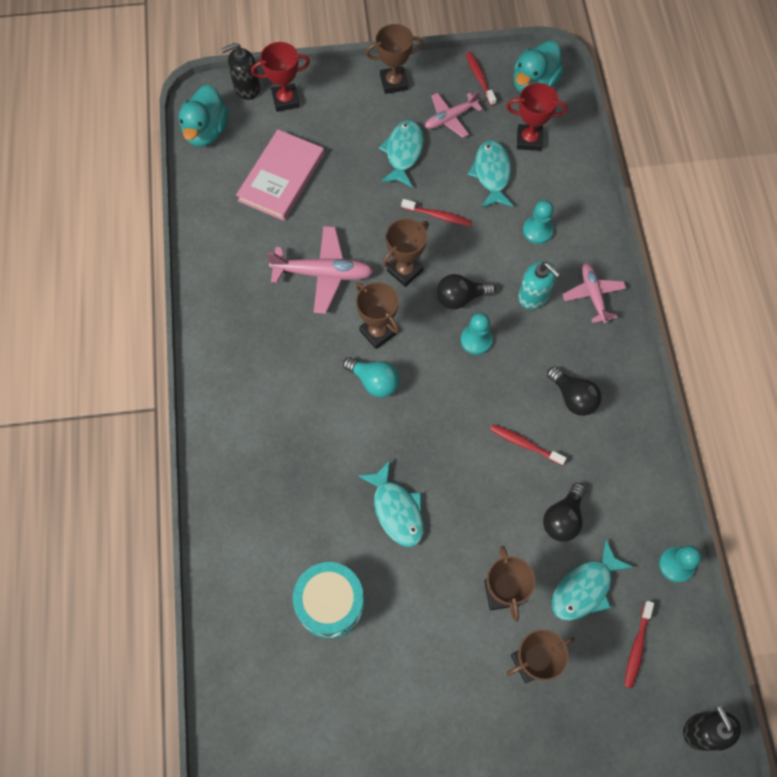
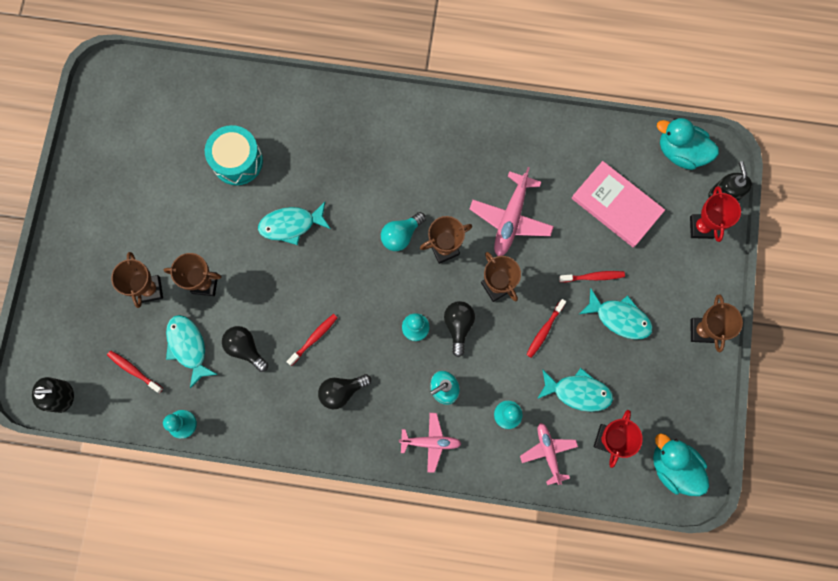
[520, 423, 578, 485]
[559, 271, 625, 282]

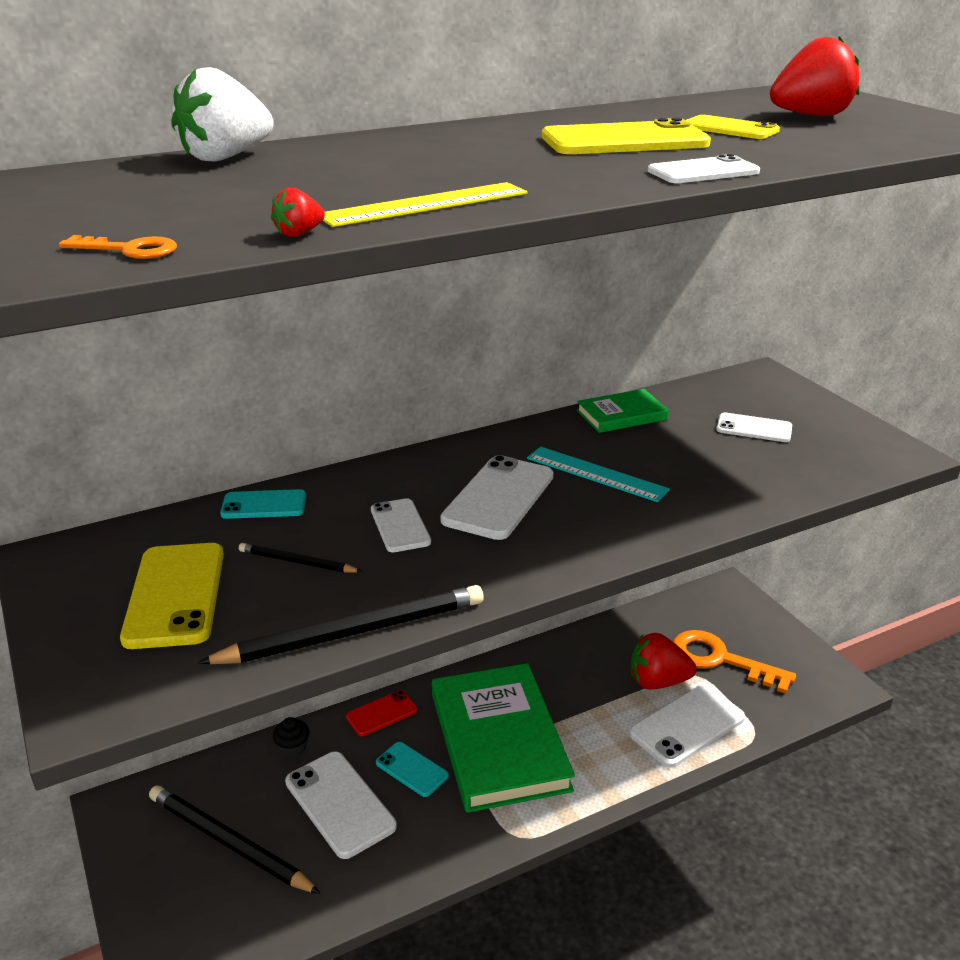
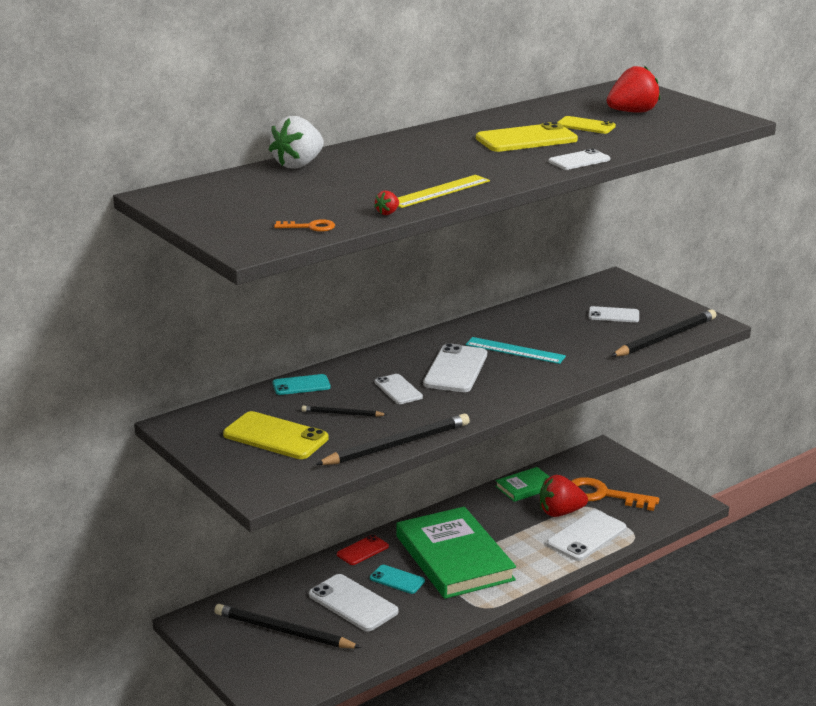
[223, 411, 329, 459]
[273, 717, 309, 757] (first image)
[495, 467, 550, 502]
[611, 309, 716, 357]

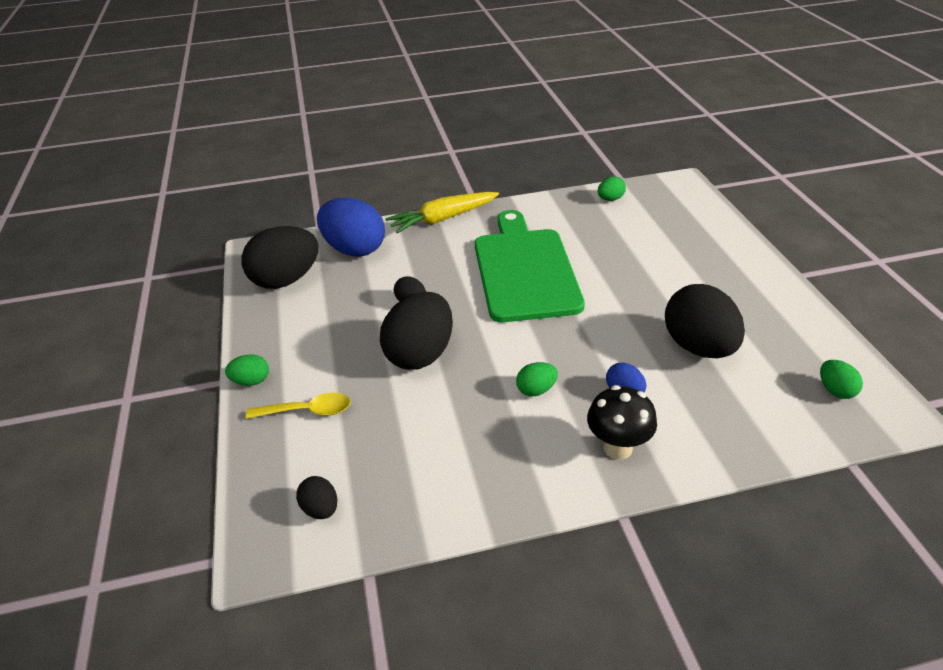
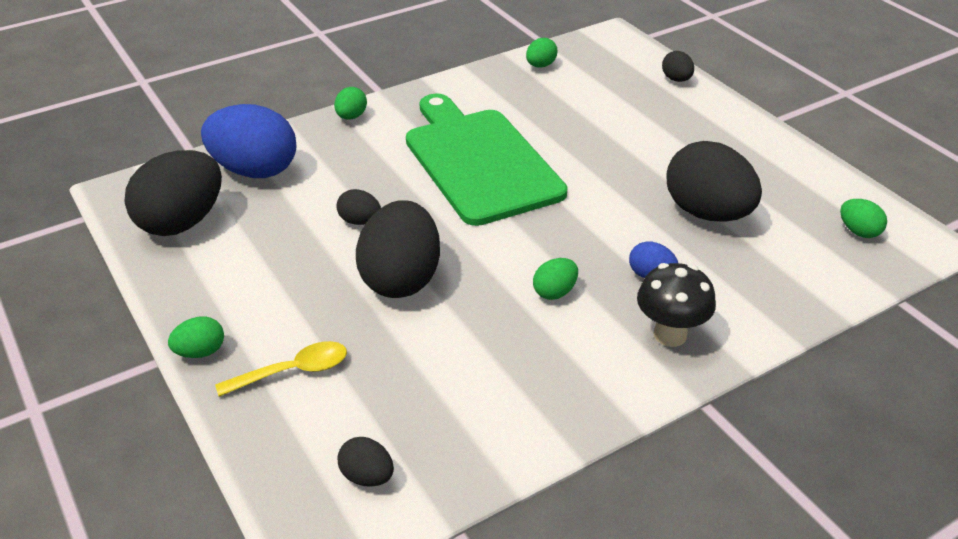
[334, 87, 367, 120]
[662, 51, 694, 82]

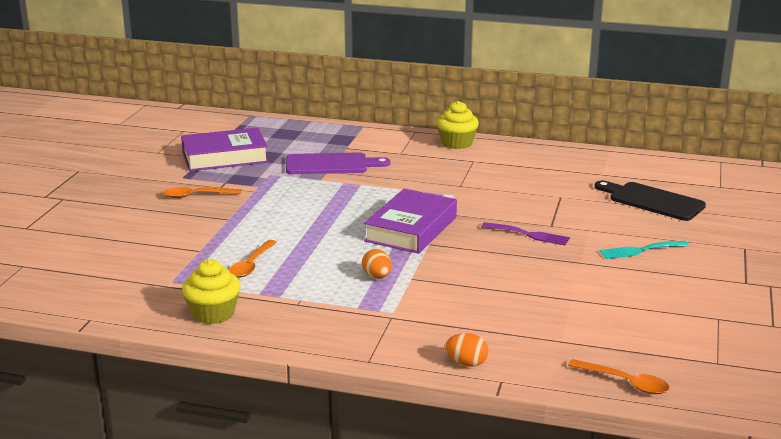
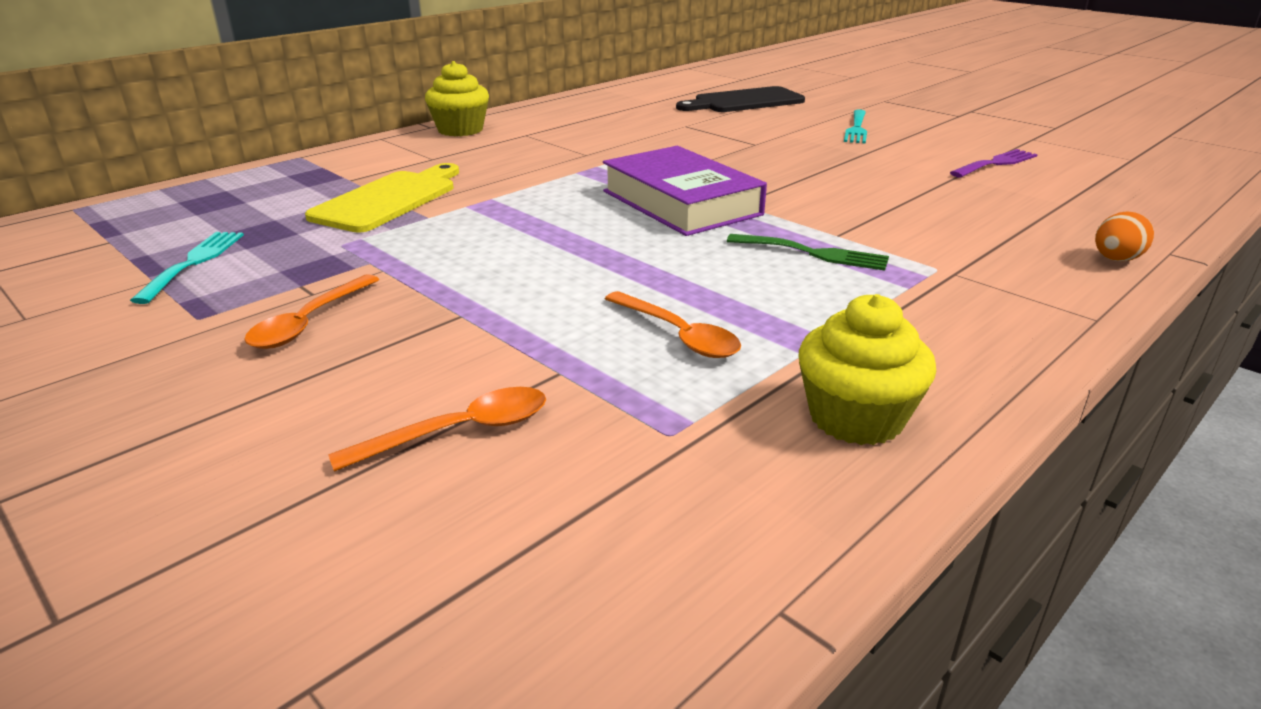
[130, 232, 244, 304]
[305, 163, 459, 233]
[727, 234, 889, 271]
[950, 149, 1038, 177]
[328, 387, 546, 472]

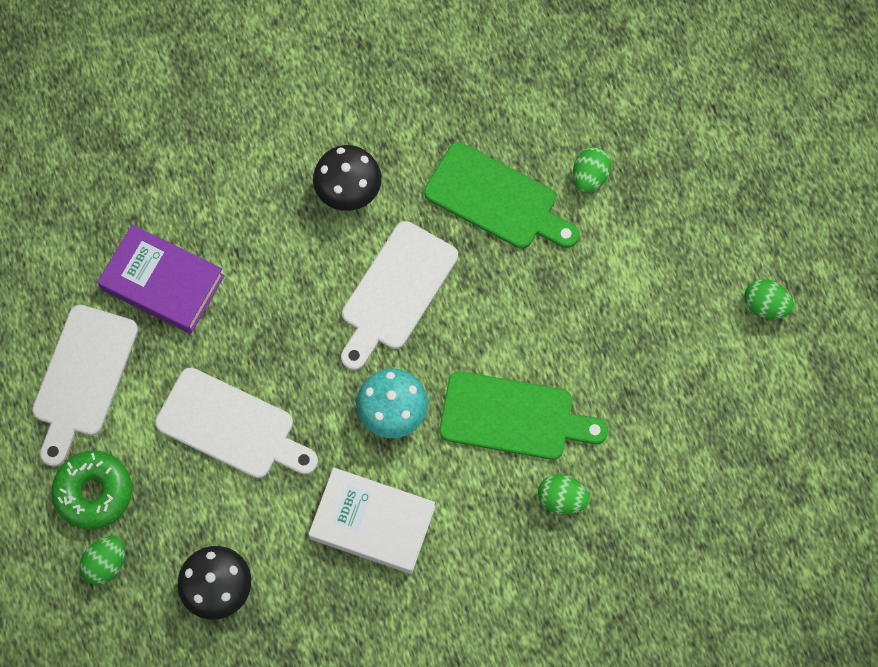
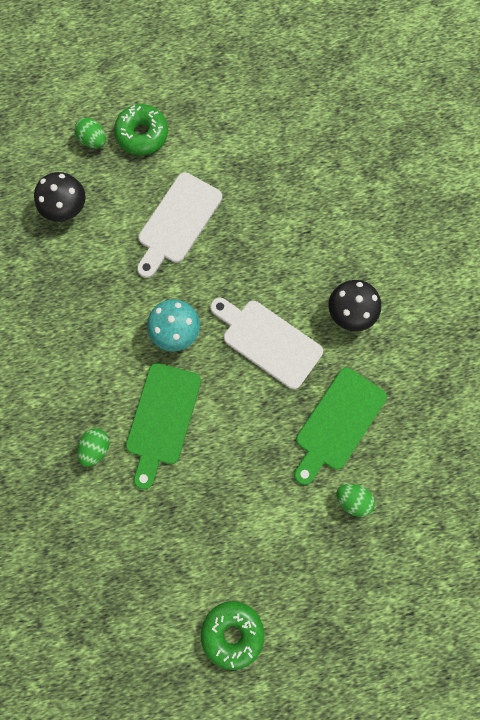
[32, 305, 138, 467] (first image)
[97, 225, 225, 334] (first image)
[308, 468, 435, 574] (first image)
[201, 601, 264, 670]

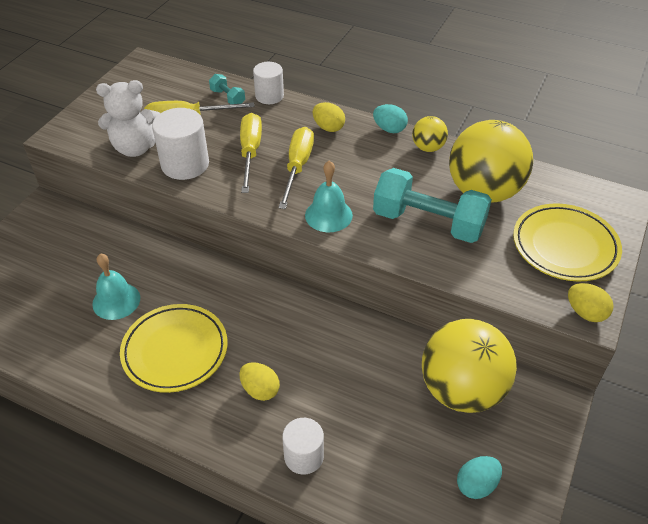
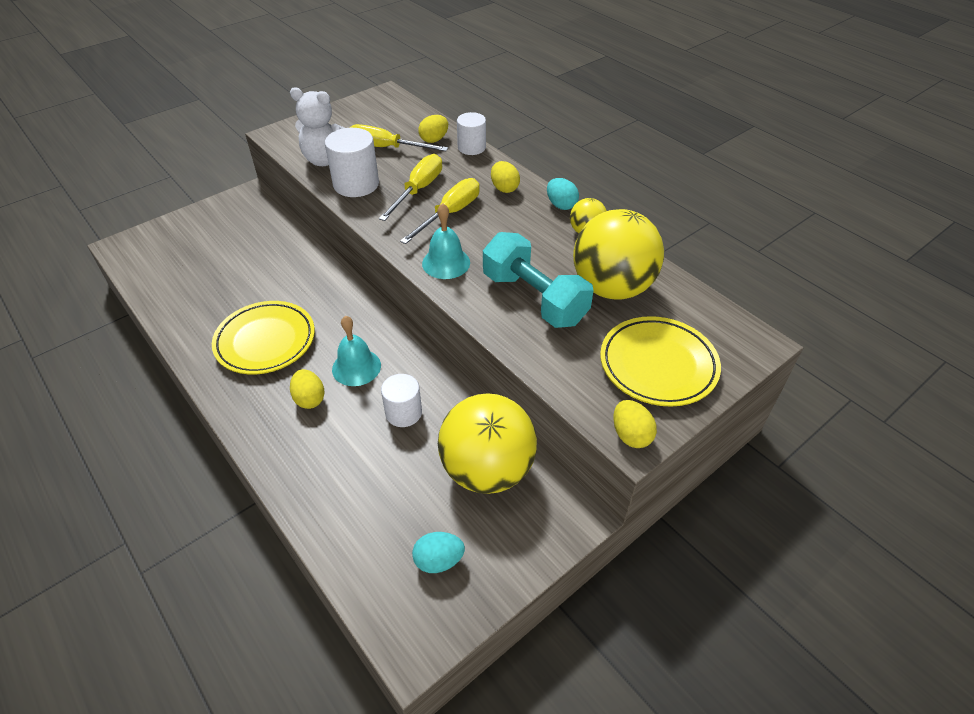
[332, 316, 381, 386]
[418, 115, 448, 143]
[381, 374, 422, 427]

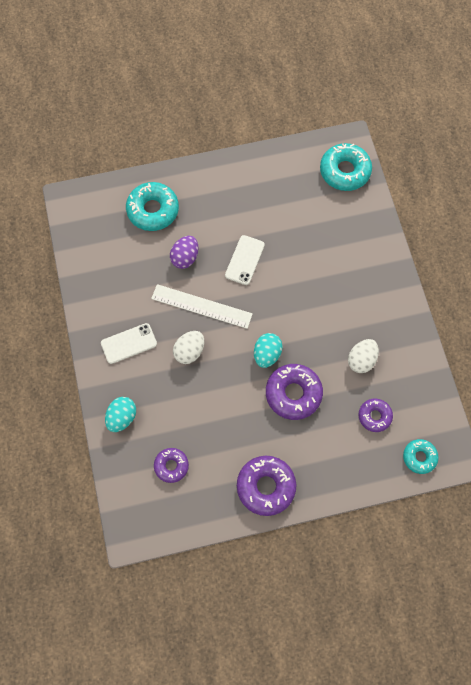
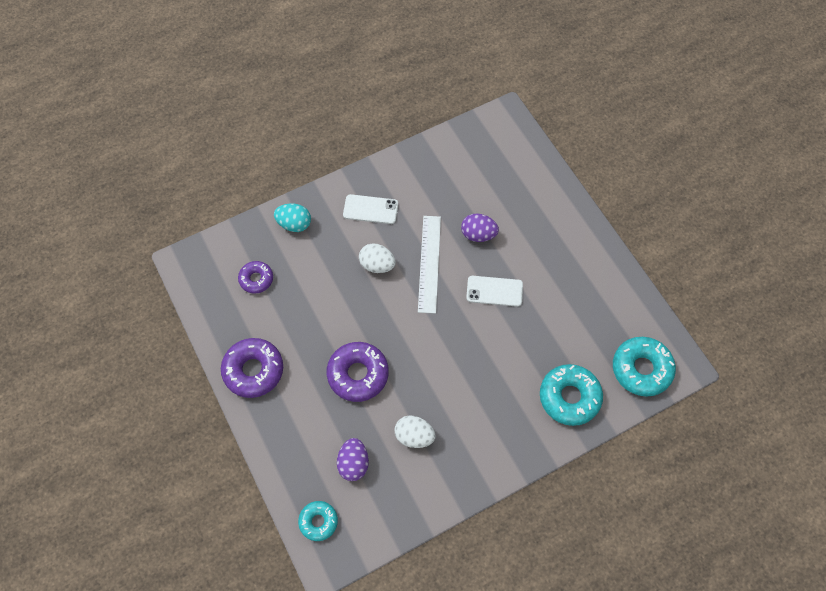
[343, 194, 398, 224]
[540, 364, 603, 426]
[254, 333, 283, 368] (first image)
[337, 438, 369, 481]

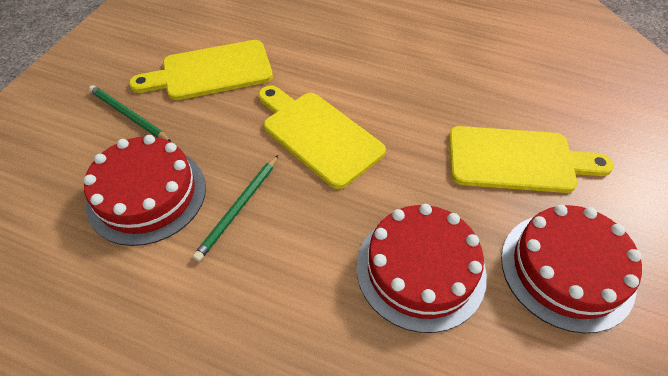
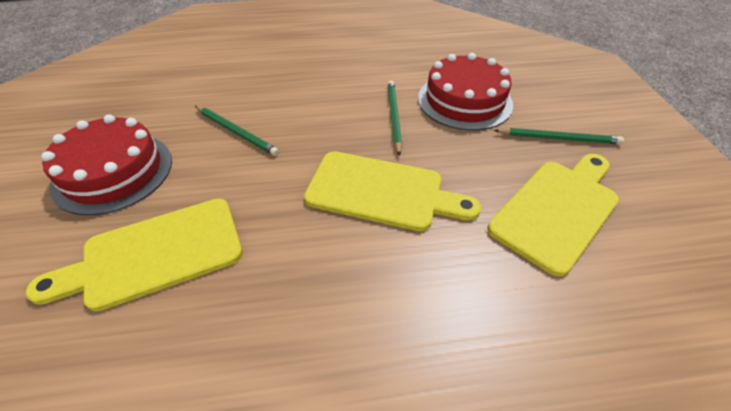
[195, 106, 279, 156]

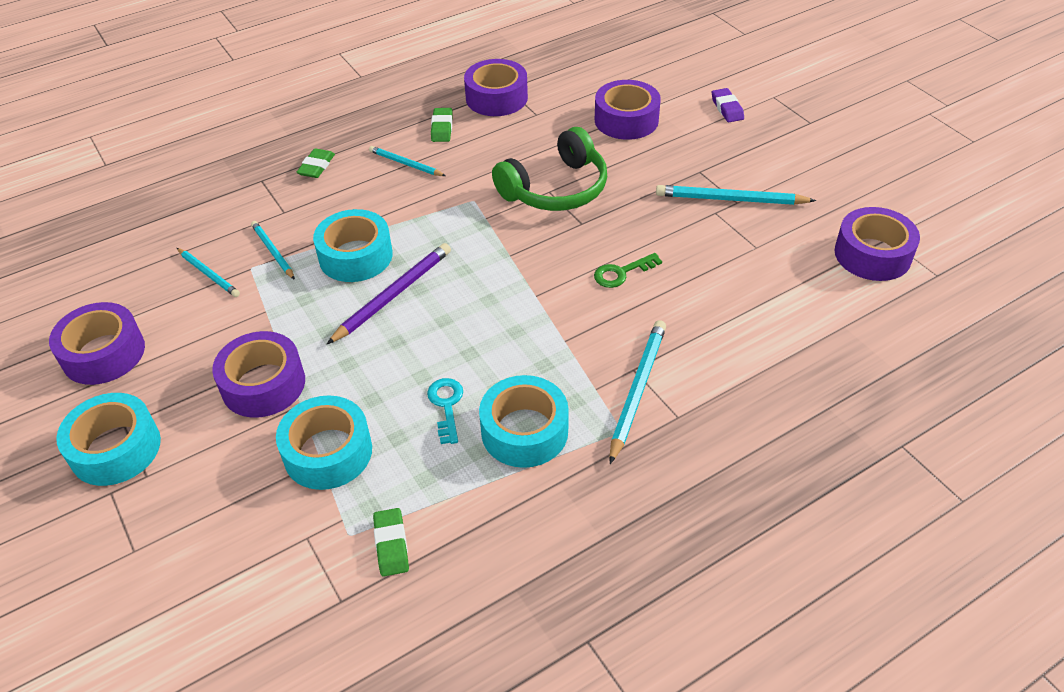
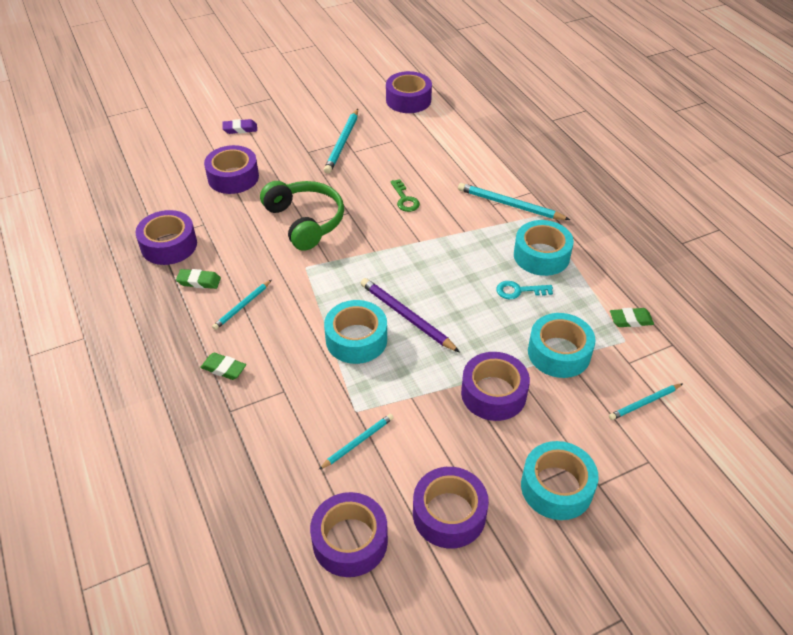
[609, 383, 683, 420]
[310, 492, 388, 577]

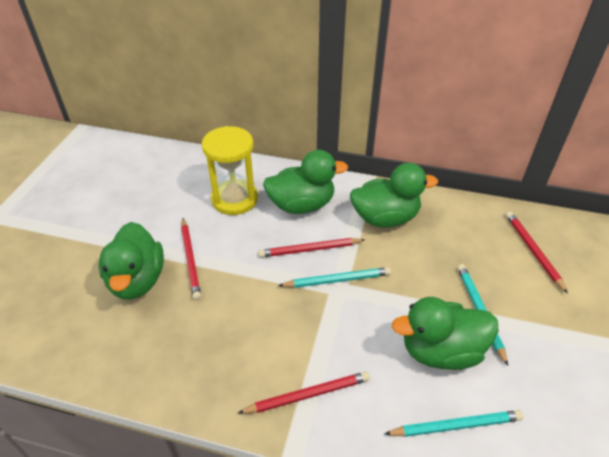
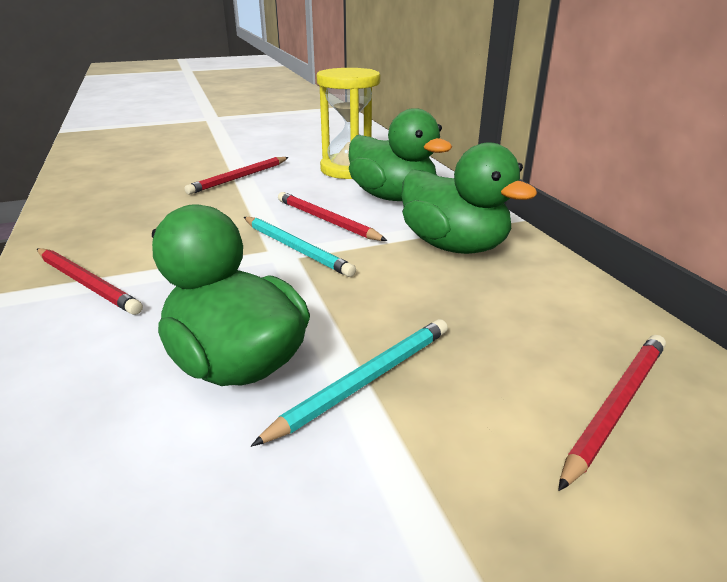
[99, 222, 164, 300] (first image)
[385, 410, 524, 437] (first image)

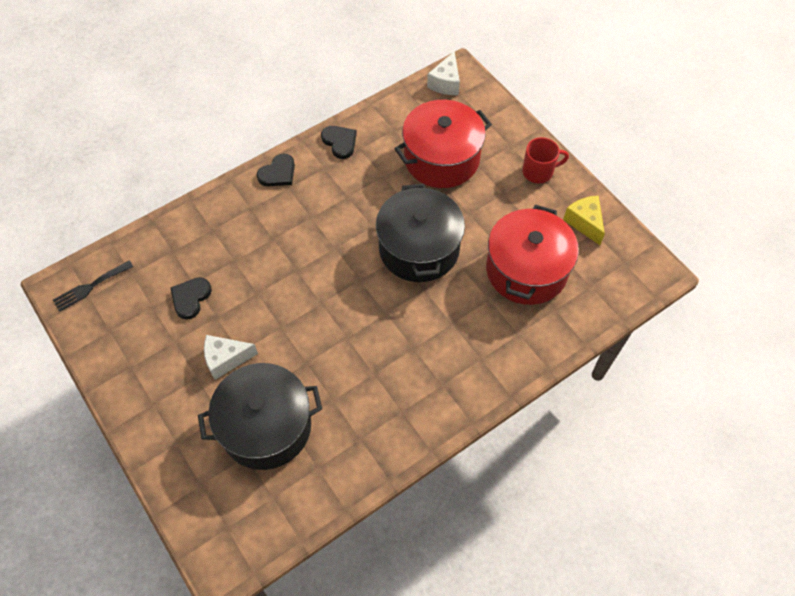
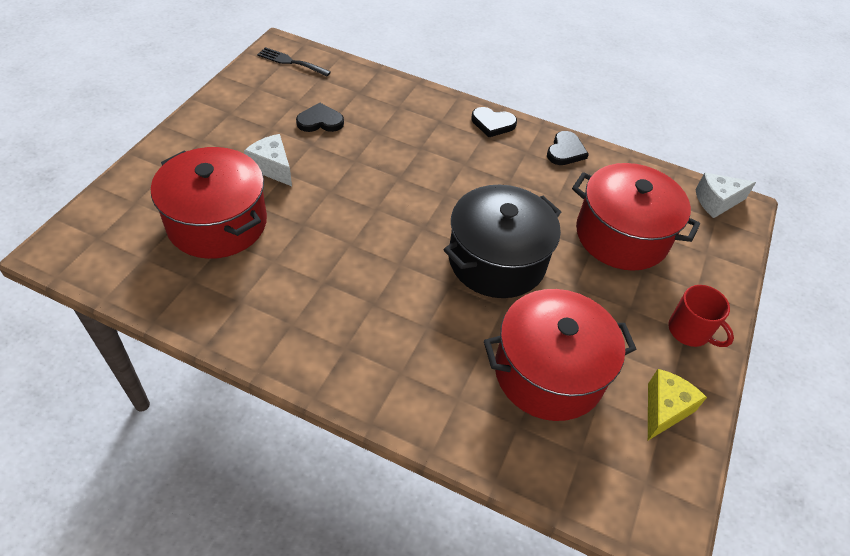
[151, 147, 267, 259]

